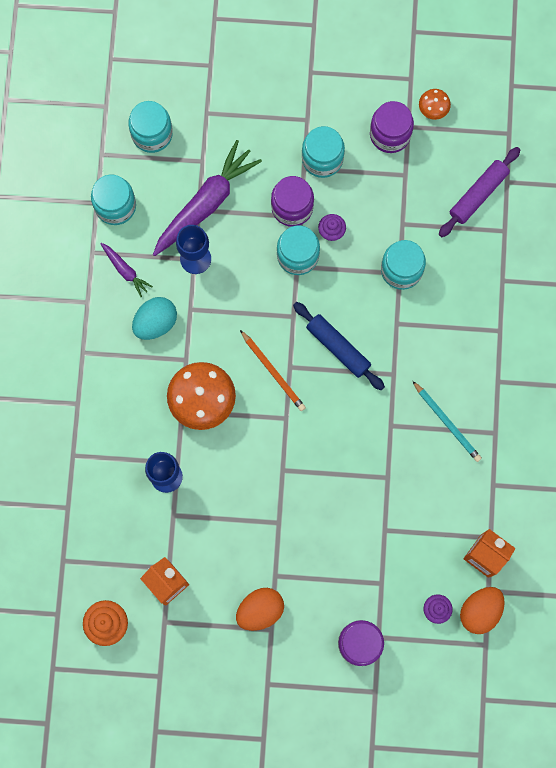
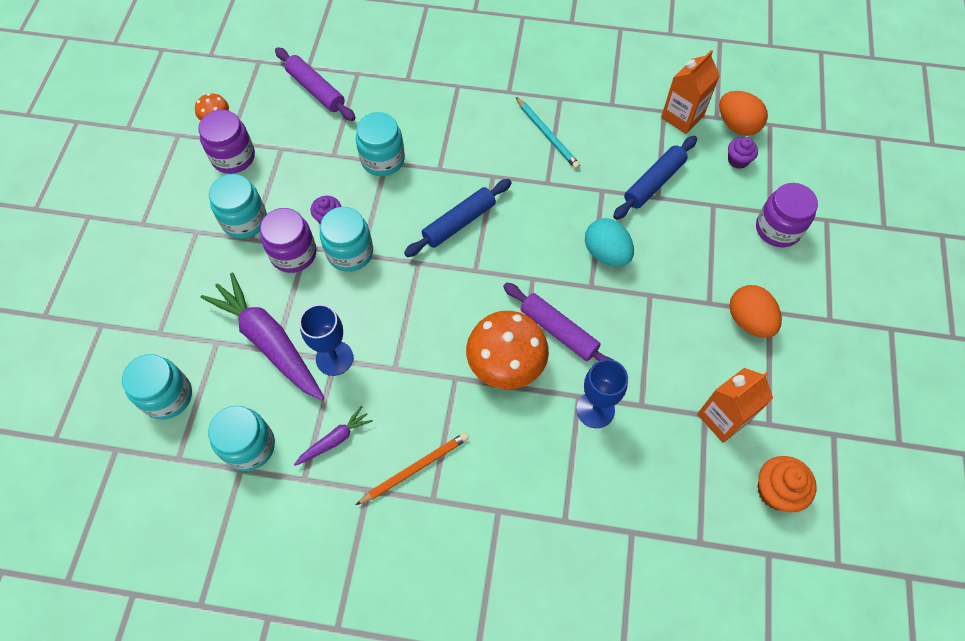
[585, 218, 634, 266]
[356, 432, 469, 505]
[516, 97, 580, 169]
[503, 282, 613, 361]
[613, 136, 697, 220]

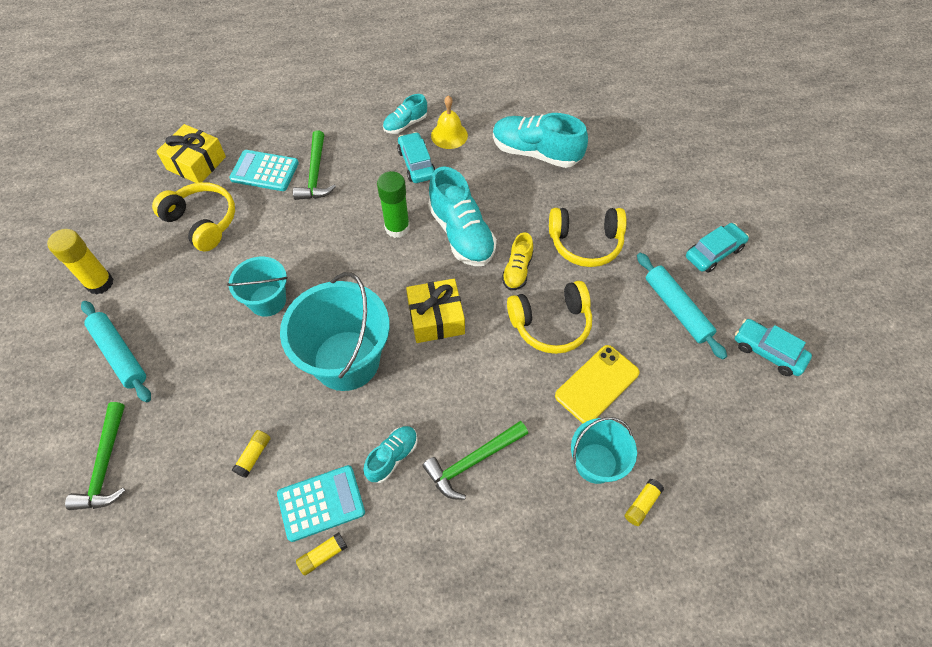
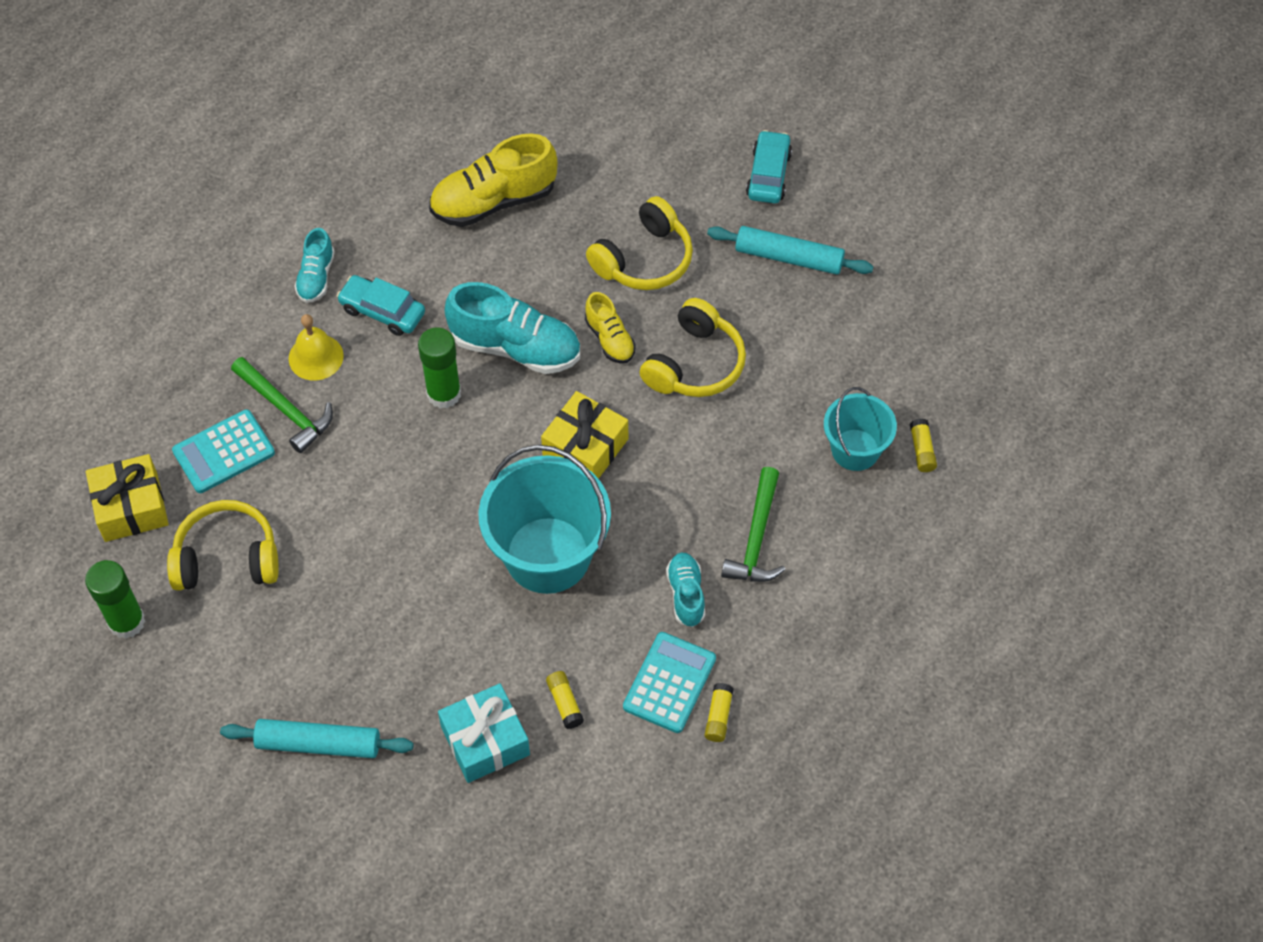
[47, 229, 113, 295] (first image)
[65, 402, 126, 510] (first image)
[227, 256, 288, 317] (first image)
[289, 314, 344, 380]
[429, 133, 558, 227]
[555, 345, 640, 423] (first image)
[735, 319, 812, 376] (first image)
[85, 560, 145, 639]
[438, 683, 530, 783]

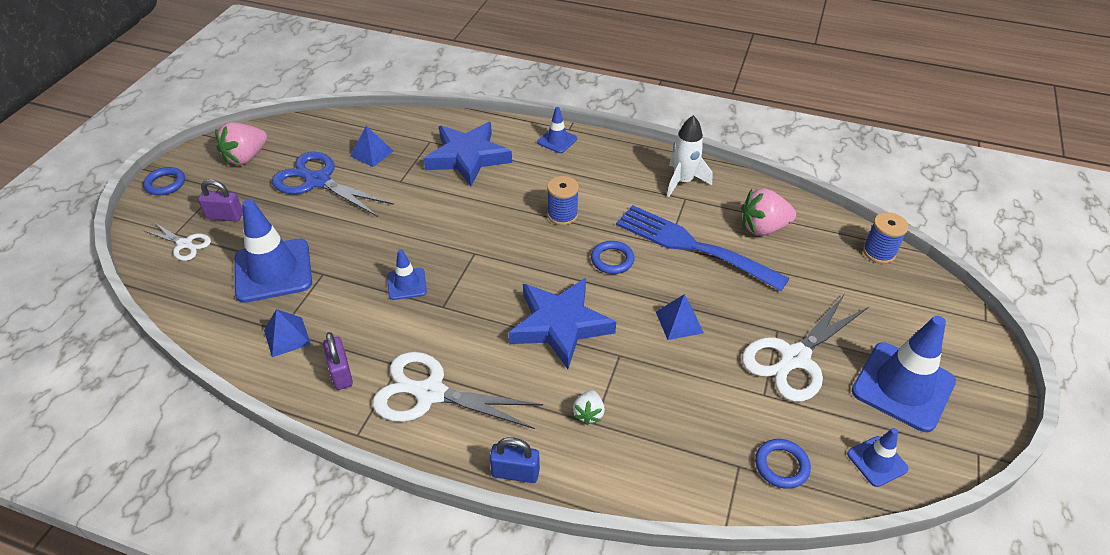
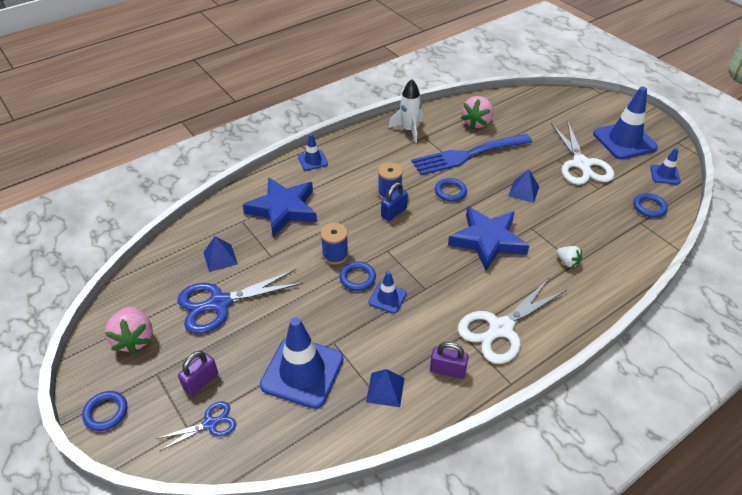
[156, 401, 236, 451]
[381, 183, 408, 221]
[320, 223, 348, 265]
[340, 262, 376, 291]

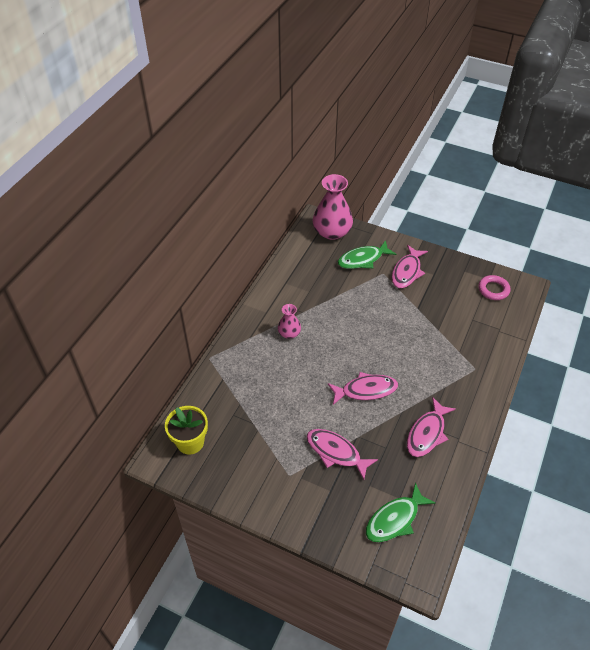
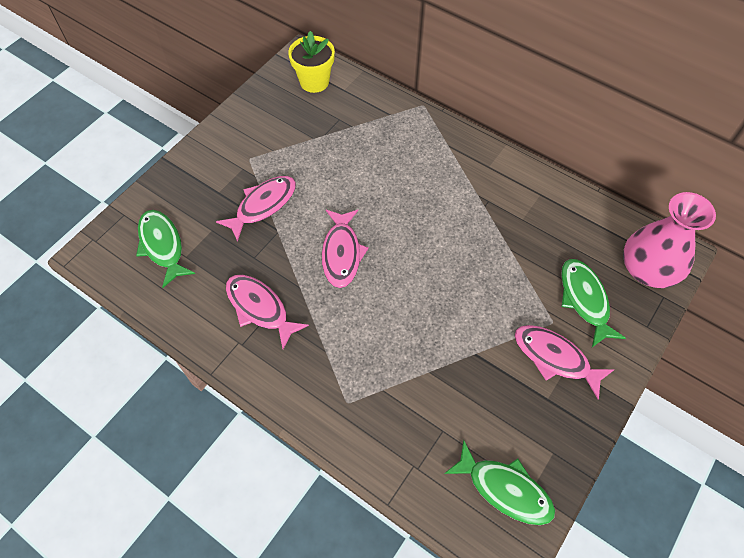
[278, 304, 301, 339] (first image)
[444, 440, 555, 525]

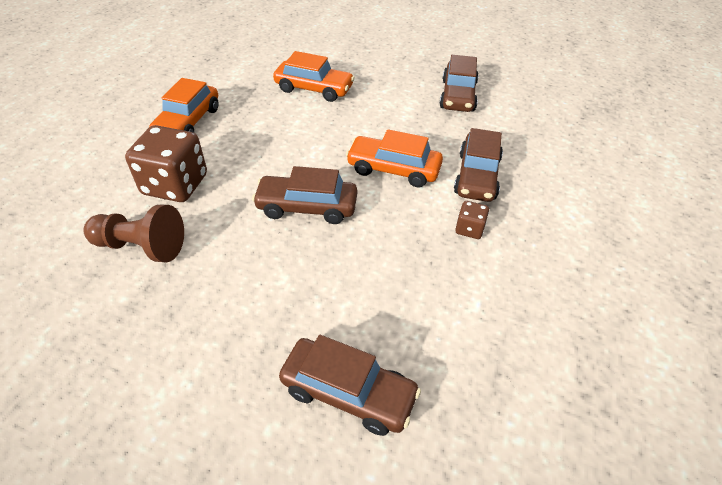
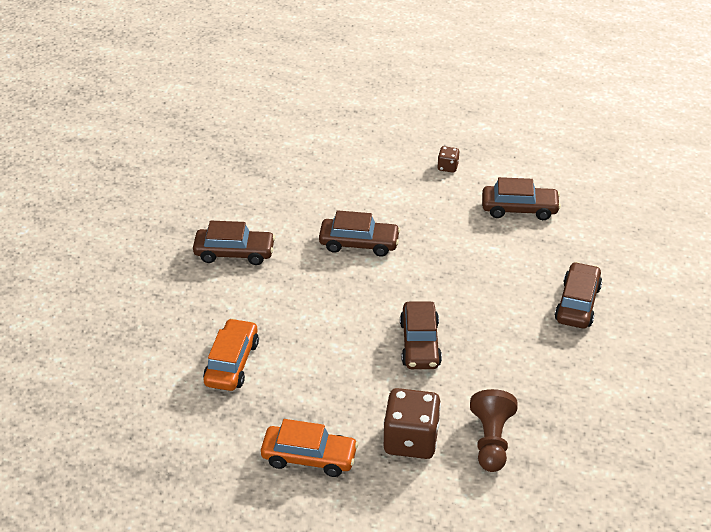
[346, 129, 443, 188] (first image)
[437, 146, 459, 173]
[482, 177, 561, 220]

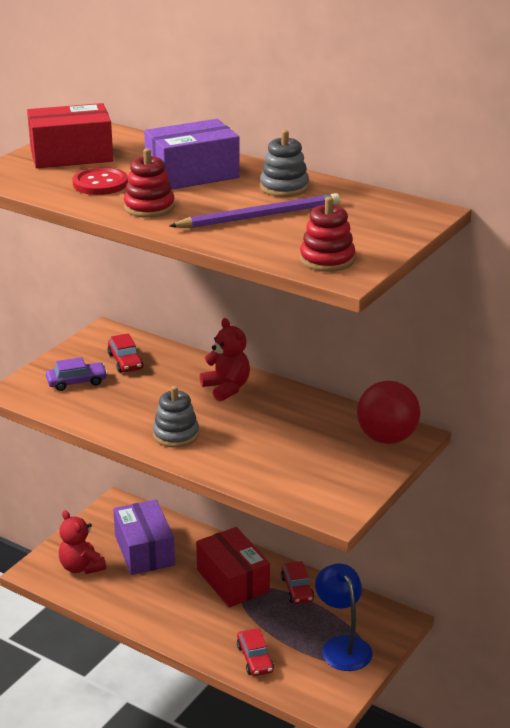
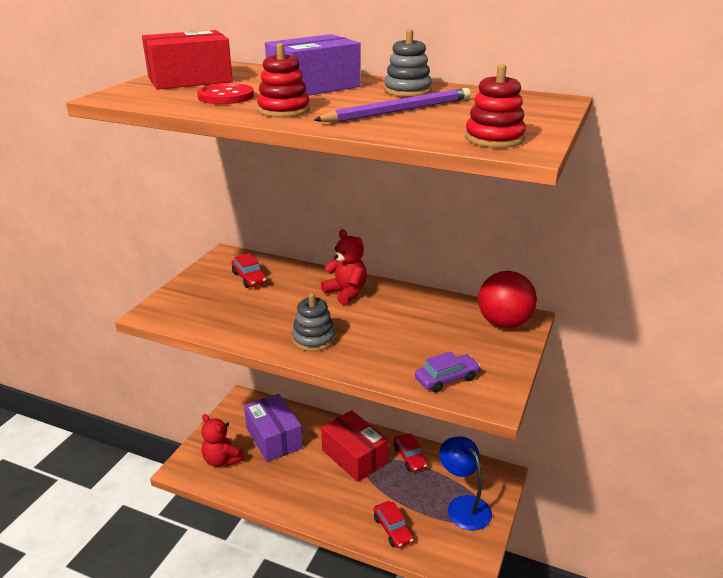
[415, 352, 480, 392]

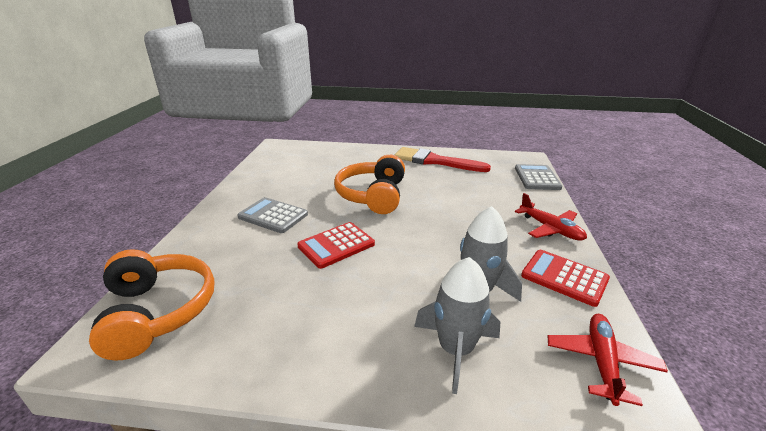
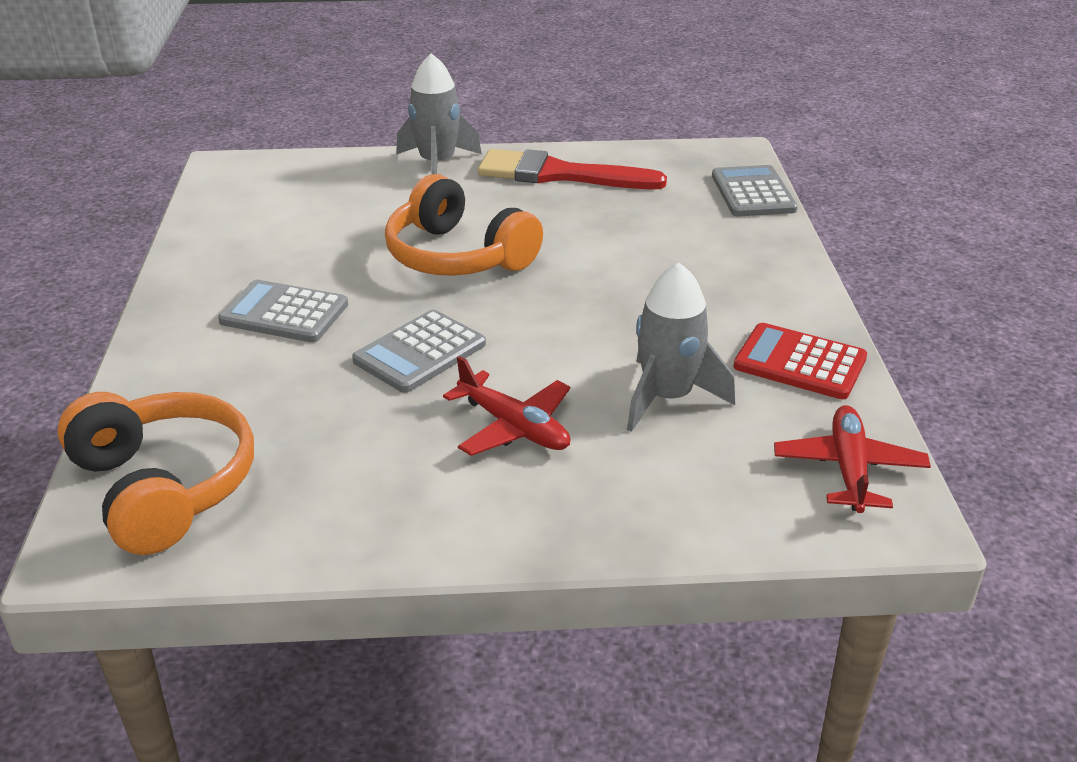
[352, 310, 486, 393]
[385, 174, 543, 276]
[396, 53, 482, 174]
[443, 356, 570, 456]

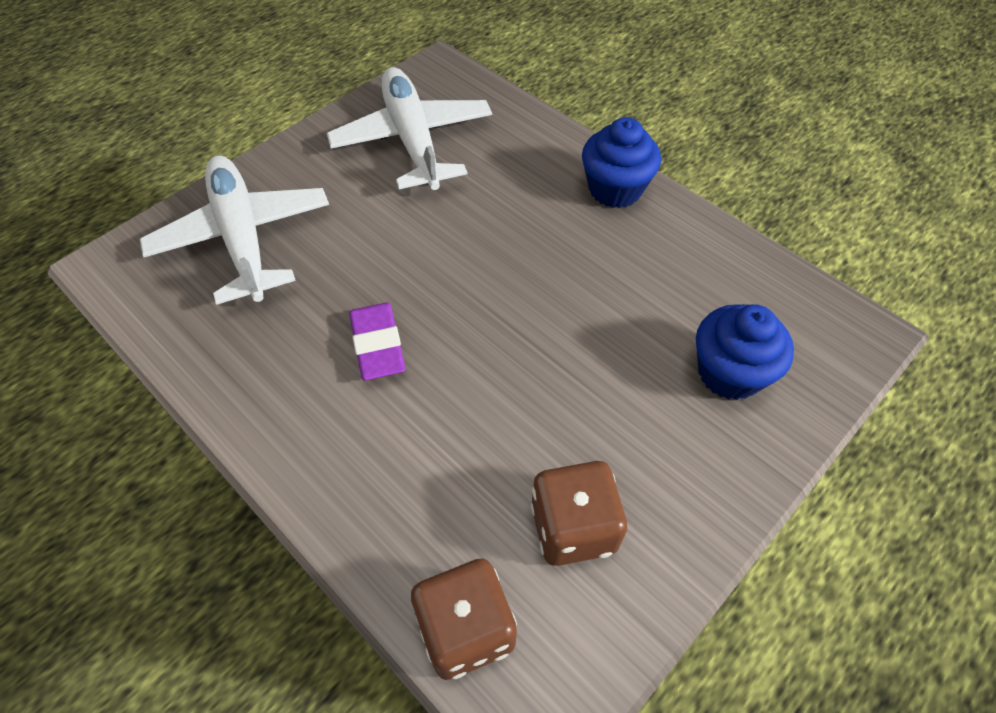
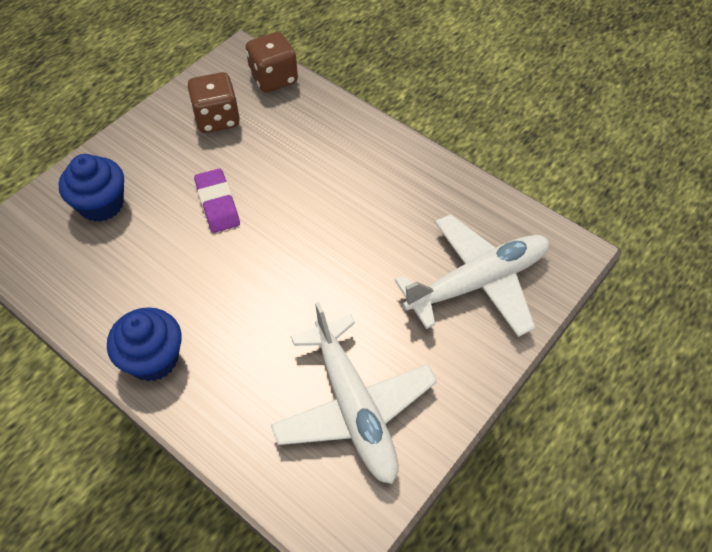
[395, 214, 549, 337]
[194, 168, 240, 233]

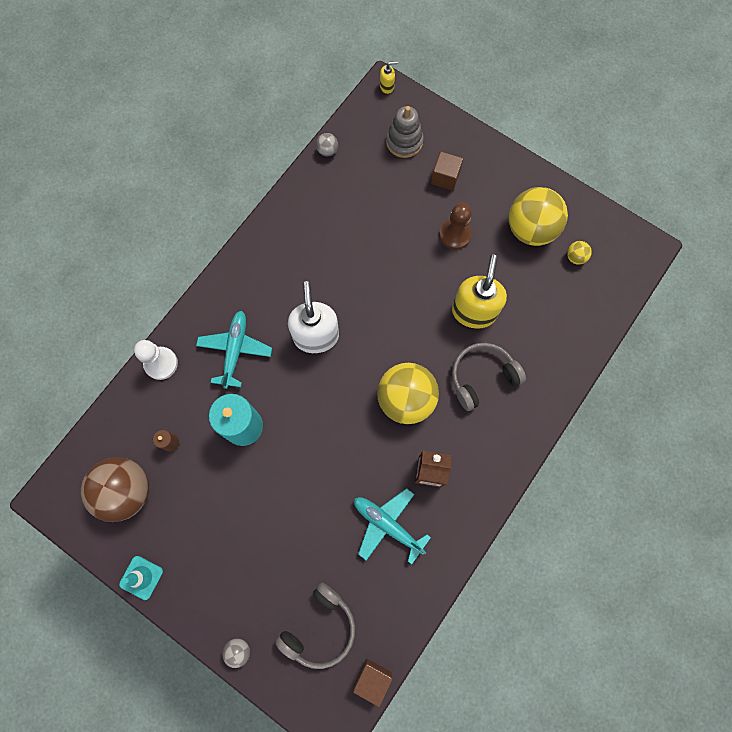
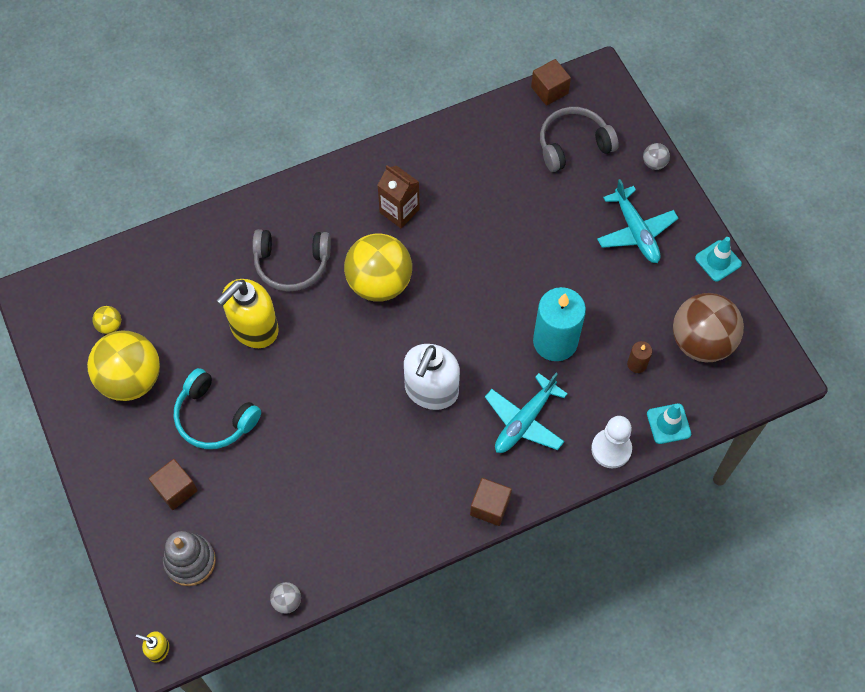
[597, 179, 678, 263]
[174, 368, 261, 449]
[470, 478, 512, 526]
[647, 404, 691, 444]

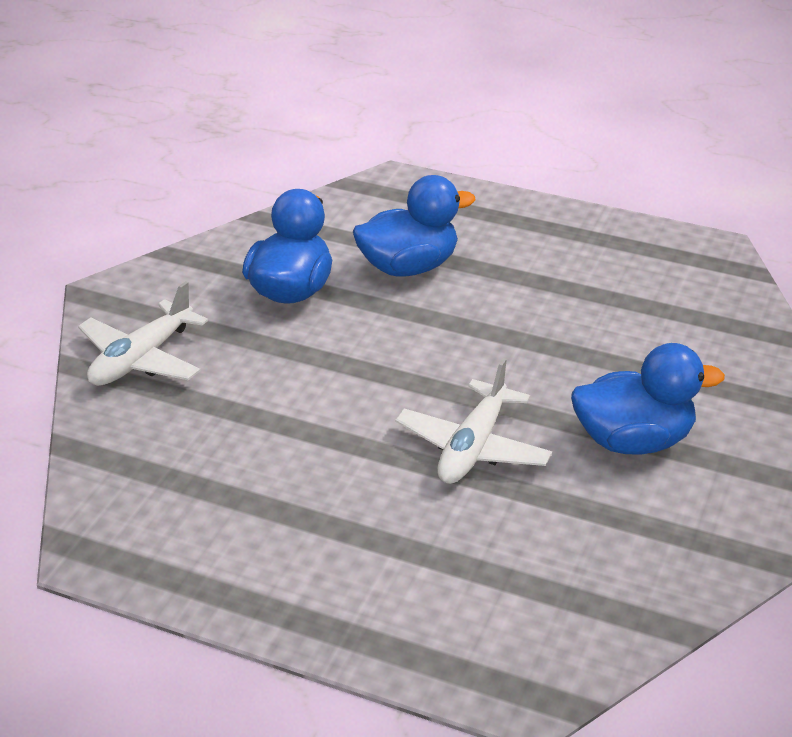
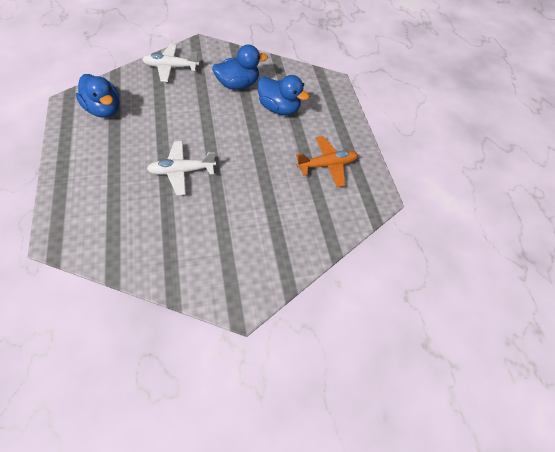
[76, 74, 120, 118]
[296, 136, 358, 187]

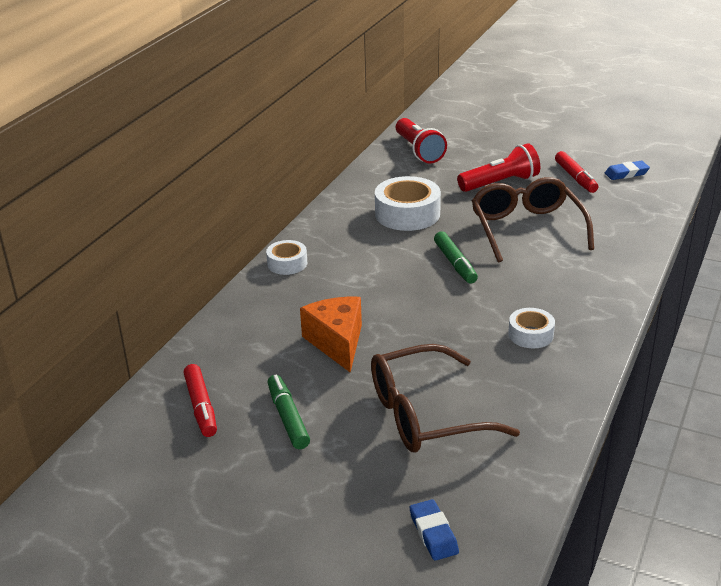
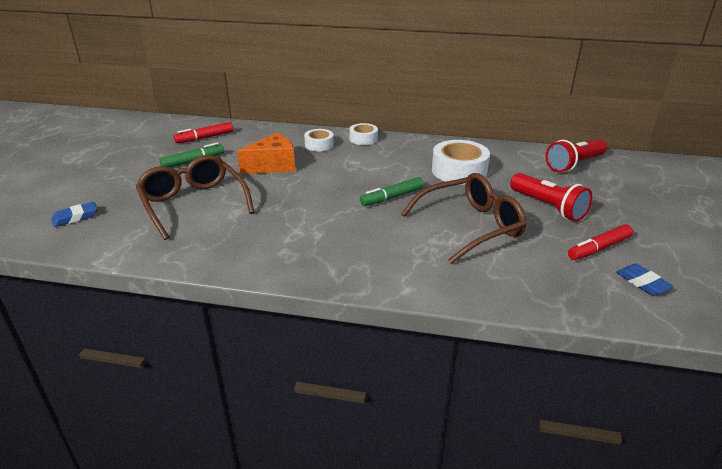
[304, 129, 334, 151]

